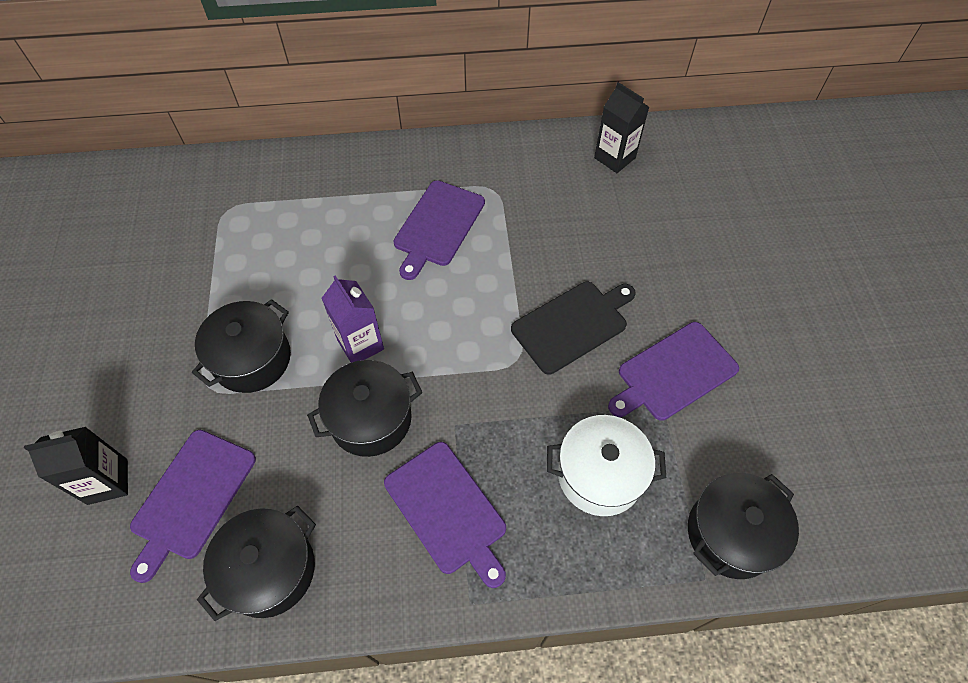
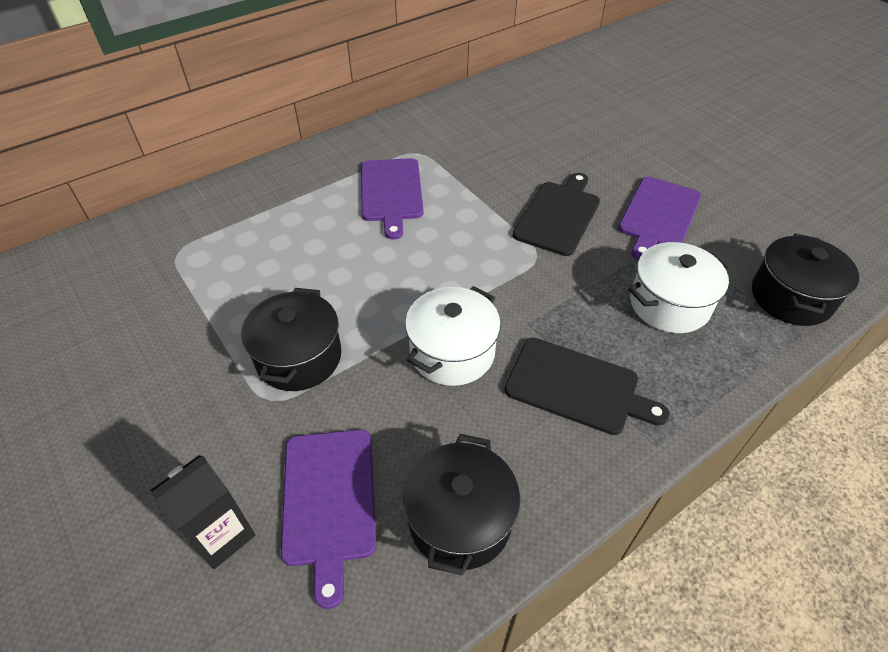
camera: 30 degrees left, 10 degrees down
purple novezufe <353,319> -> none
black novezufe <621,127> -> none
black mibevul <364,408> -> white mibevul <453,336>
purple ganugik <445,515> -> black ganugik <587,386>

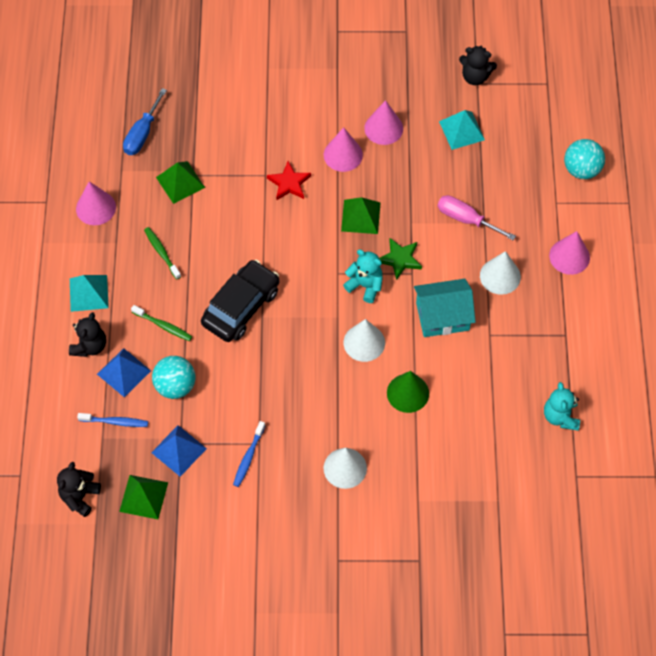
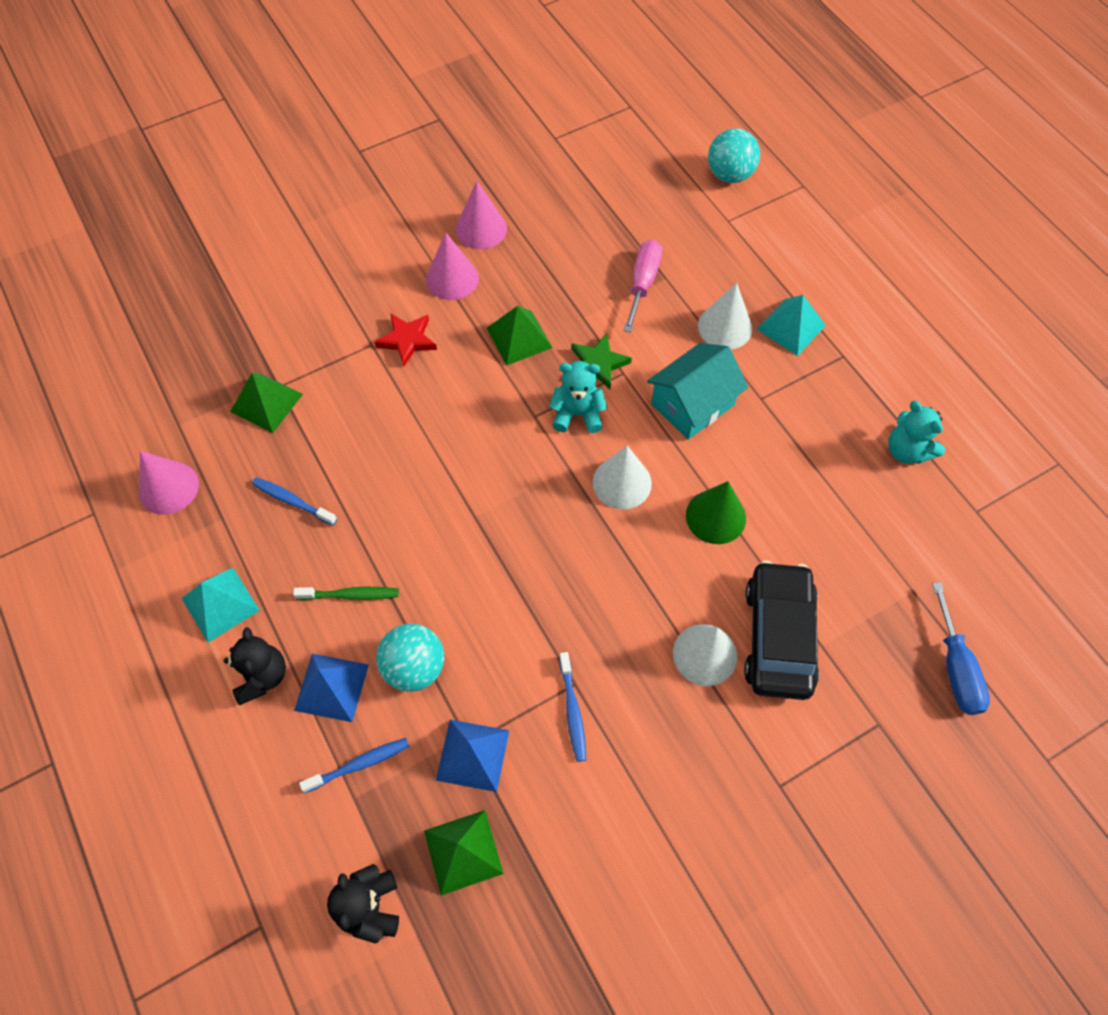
camera: 30 degrees left, 0 degrees up
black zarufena <478,65> -> none
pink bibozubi <569,253> -> none
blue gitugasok <145,121> -> blue gitugasok <961,648>, shifted
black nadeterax <240,301> -> black nadeterax <781,630>, shifted
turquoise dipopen <462,130> -> turquoise dipopen <791,325>, shifted
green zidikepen <162,253> -> blue zidikepen <294,501>
pink gitugasok <477,217> -> pink gitugasok <642,286>, 105 degrees clockwise

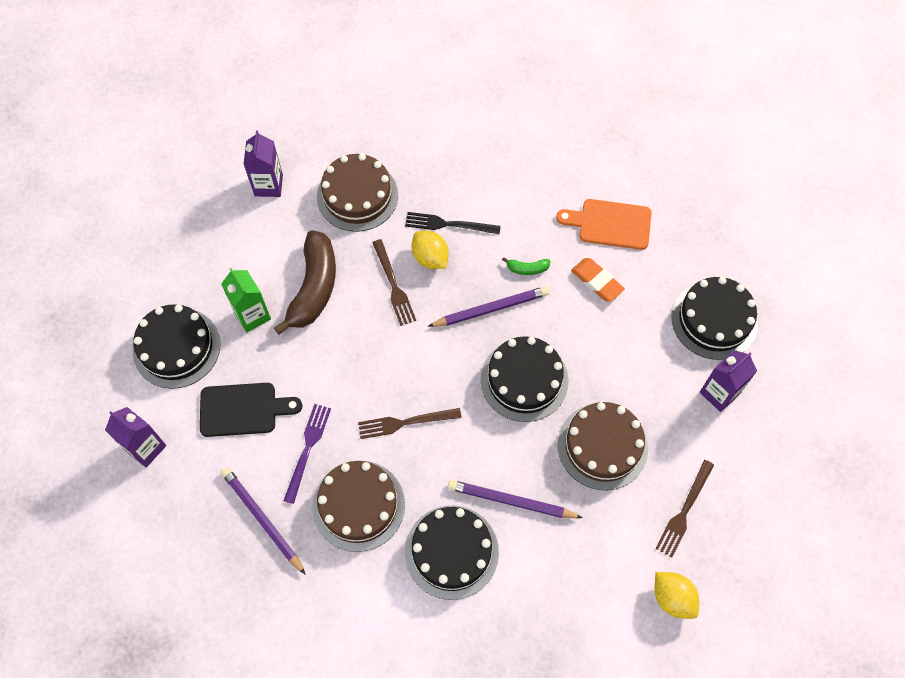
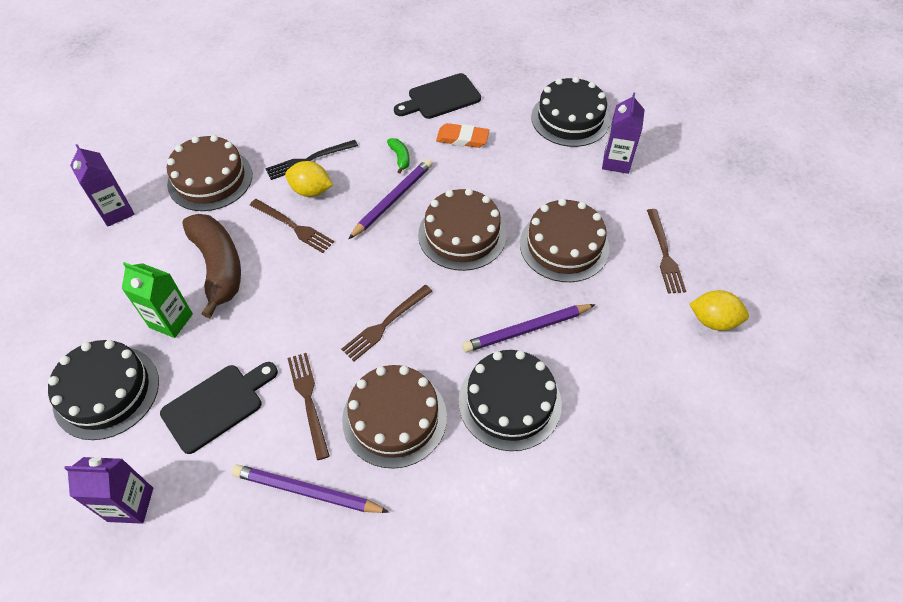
camera: 35 degrees left, 10 degrees down
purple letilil <307,454> -> brown letilil <309,406>
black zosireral <525,379> -> brown zosireral <462,229>
orange ganugik <604,224> -> black ganugik <437,96>
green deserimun <526,266> -> green deserimun <398,155>, 75 degrees counterclockwise

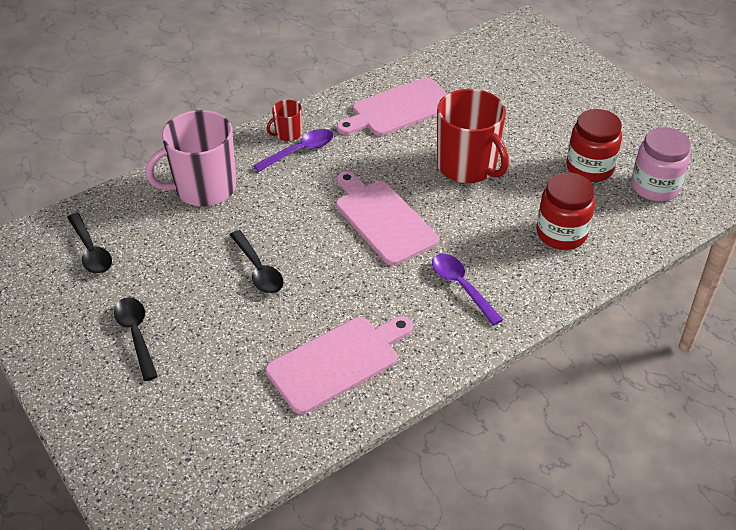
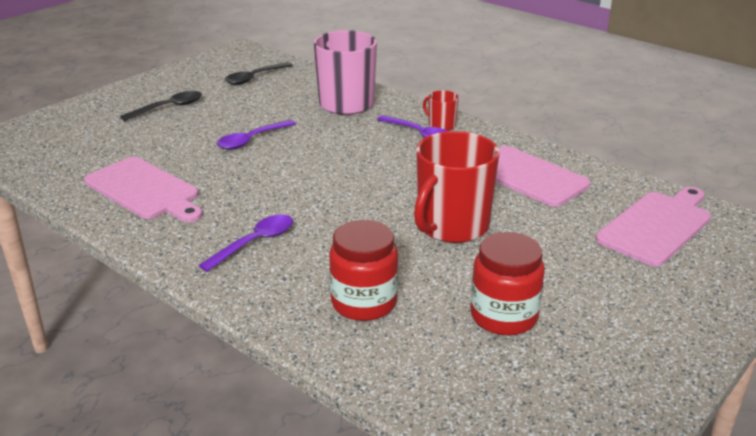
camera: 75 degrees right, 15 degrees down
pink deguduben <661,164> -> none
pink ganugik <387,218> -> pink ganugik <653,227>, shifted
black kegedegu <257,262> -> purple kegedegu <256,135>

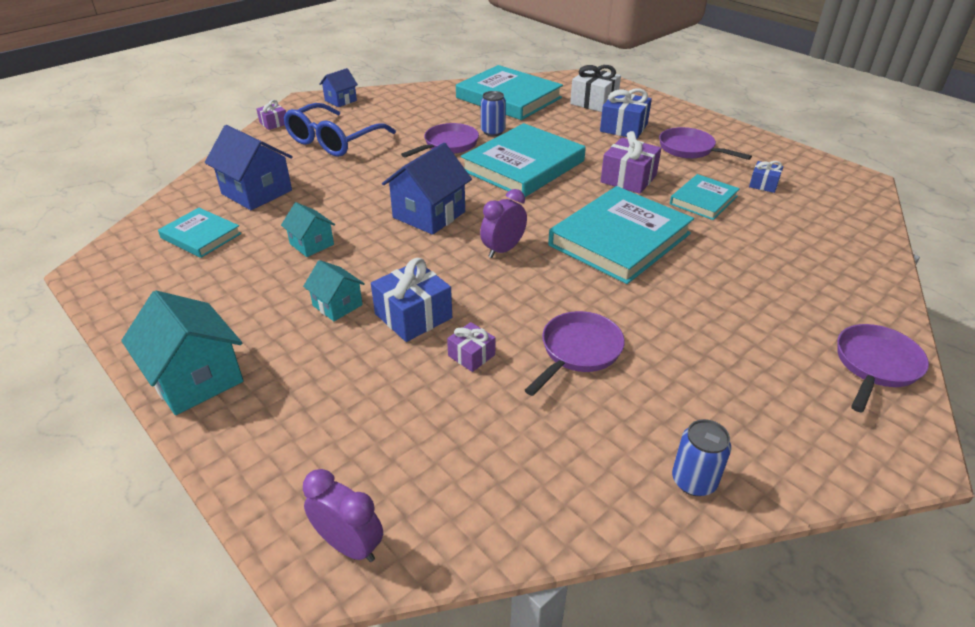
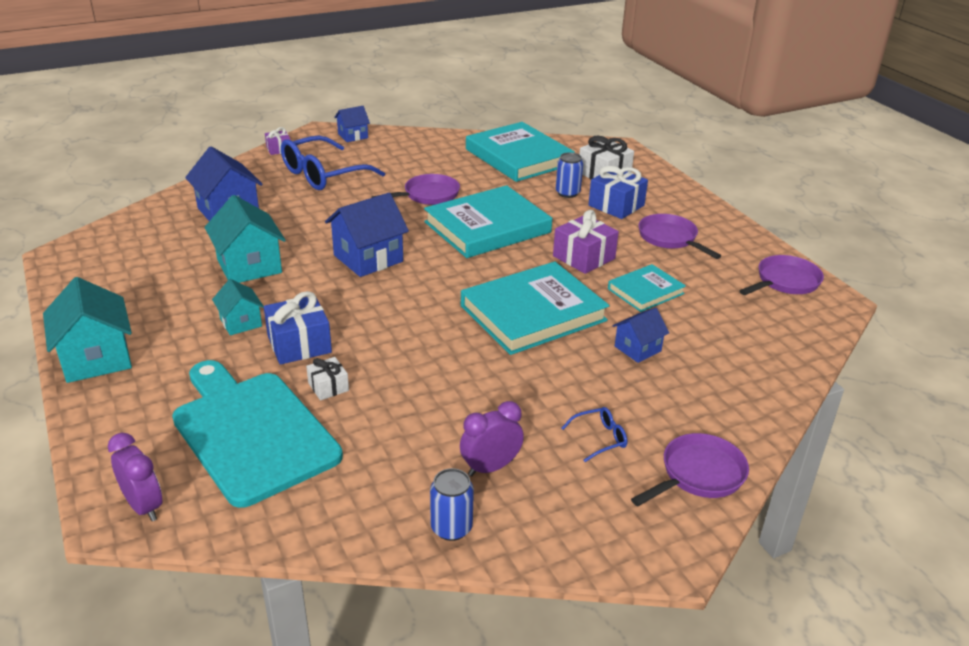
camera: 15 degrees right, 5 degrees down
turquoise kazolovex <199,233> -> none
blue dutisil <766,177> -> none
none -> turquoise ganugik <257,434>
none -> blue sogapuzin <594,434>
none -> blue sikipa <641,335>
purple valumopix <503,223> -> purple valumopix <492,438>, shifted
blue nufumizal <493,113> -> blue nufumizal <569,175>, shifted
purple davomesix <575,353> -> purple davomesix <782,275>, shifted
purple dutisil <471,347> -> white dutisil <327,378>
turquoise sikipa <308,229> -> turquoise sikipa <245,239>, x1.73

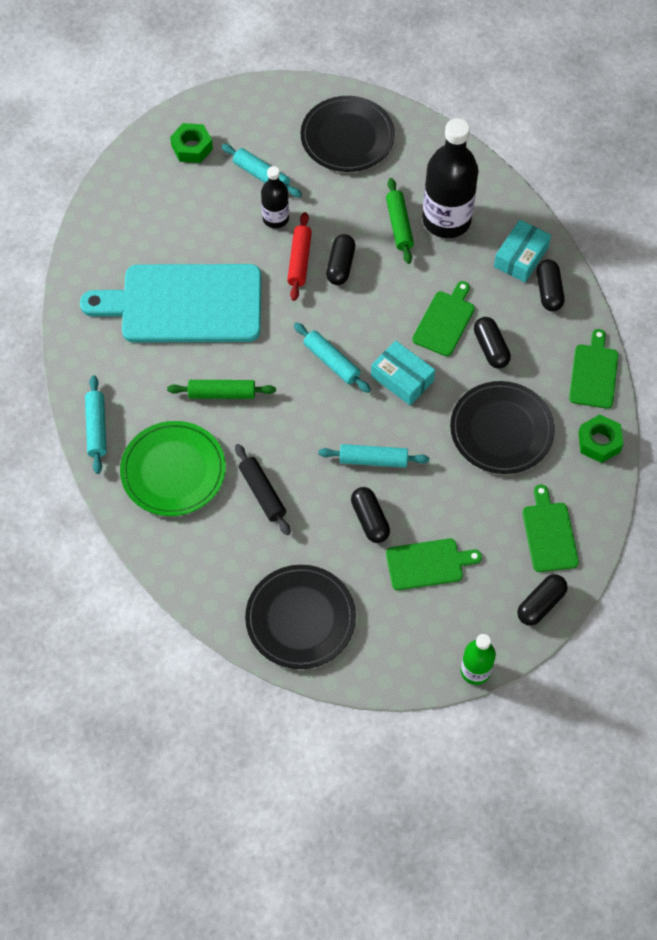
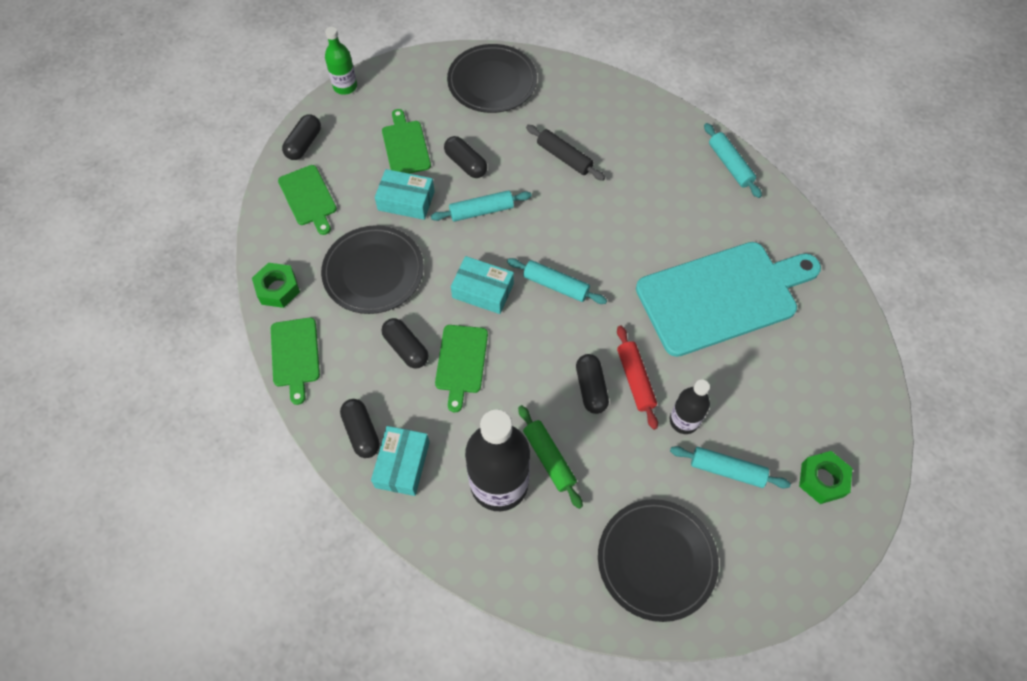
camera: 160 degrees right, 0 degrees up
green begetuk <173,468> -> none
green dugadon <221,389> -> none
none -> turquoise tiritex <405,194>
green ganugik <434,564> -> green ganugik <406,141>, 105 degrees clockwise

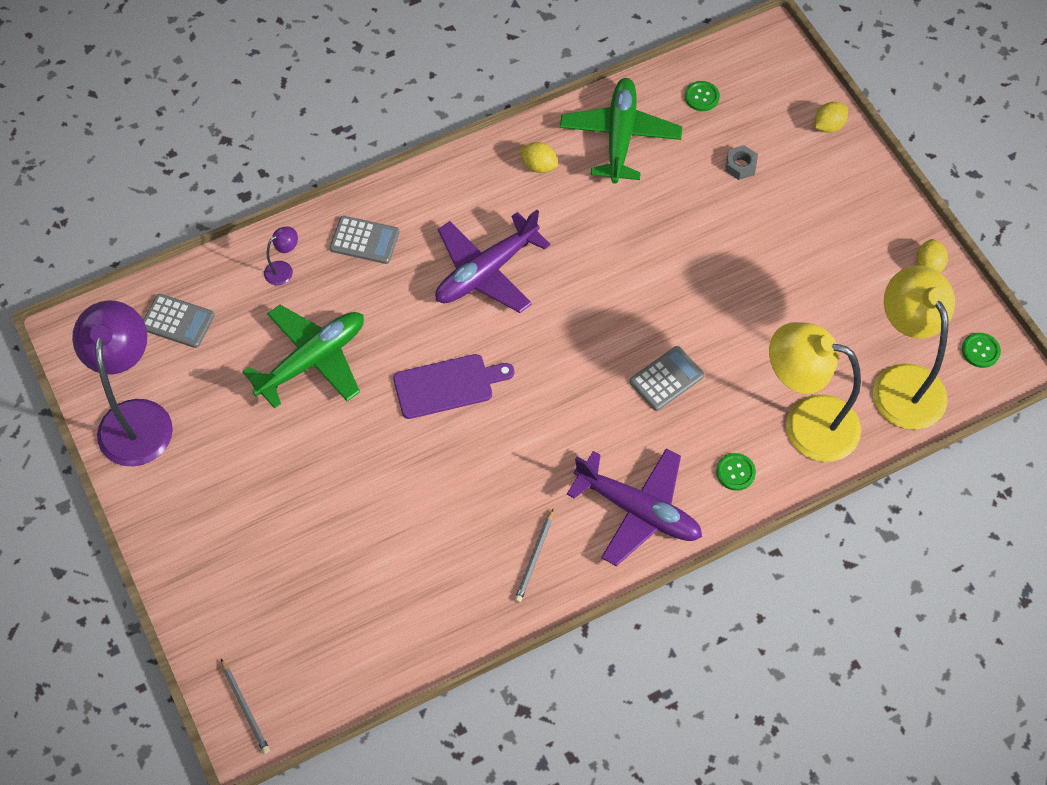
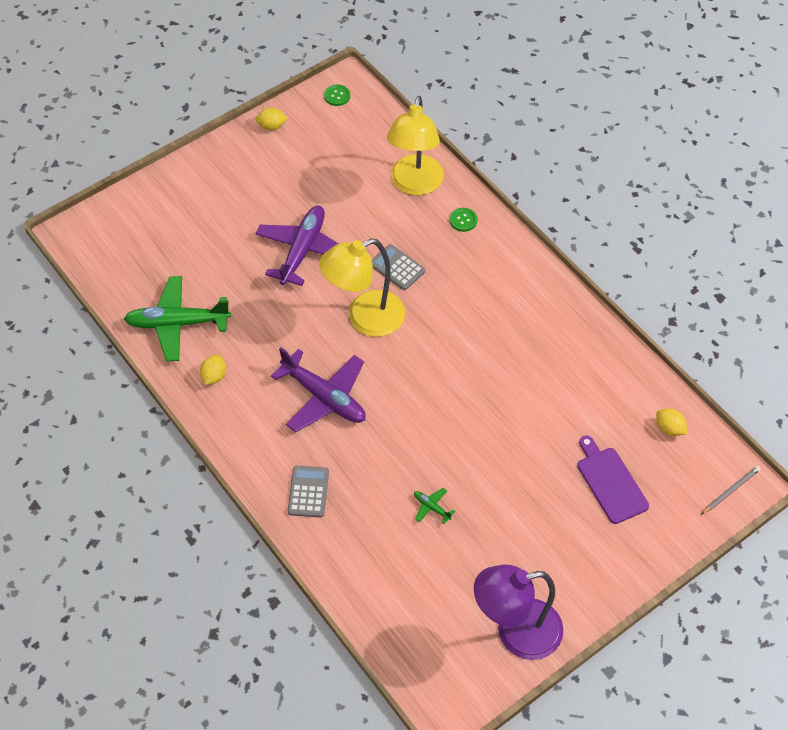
camera: 100 degrees left, 5 degrees down
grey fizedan <179,321> -> none
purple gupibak <281,255> -> none
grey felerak <534,555> -> none
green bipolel <702,96> -> none
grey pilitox <741,162> -> none
purple ganugik <453,386> -> purple ganugik <613,480>, shifted
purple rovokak <634,507> -> purple rovokak <296,246>, shifted
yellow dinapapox <831,117> -> yellow dinapapox <671,422>, shifted
yellow gupibak <914,347> -> yellow gupibak <362,287>, shifted
green rovokak <303,356> -> green rovokak <434,506>, x0.41

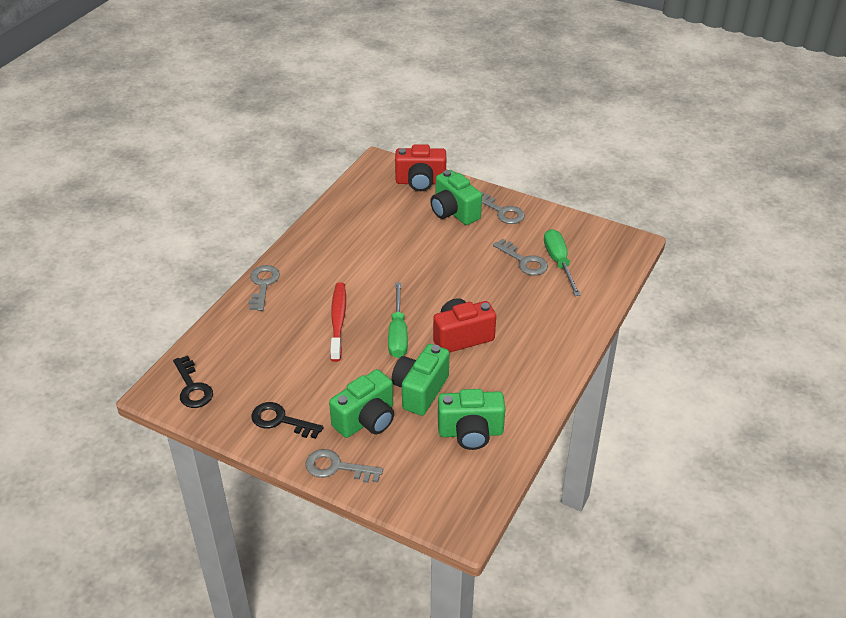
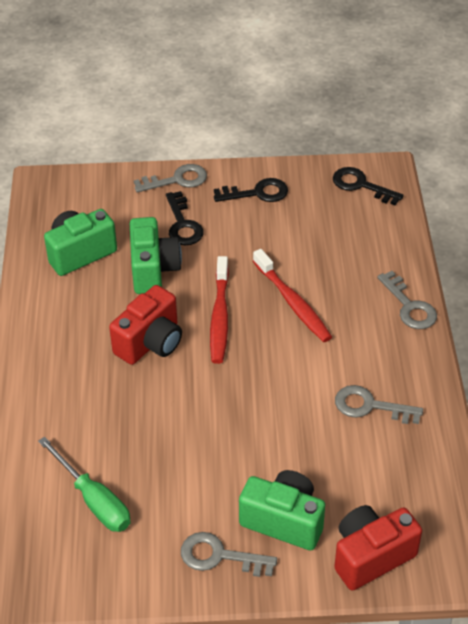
camera: 150 degrees right, 5 degrees up
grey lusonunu <520,257> -> grey lusonunu <379,404>, shifted
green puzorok <361,403> -> black lusonunu <185,218>
green gitugasok <398,320> -> red zidikepen <219,310>

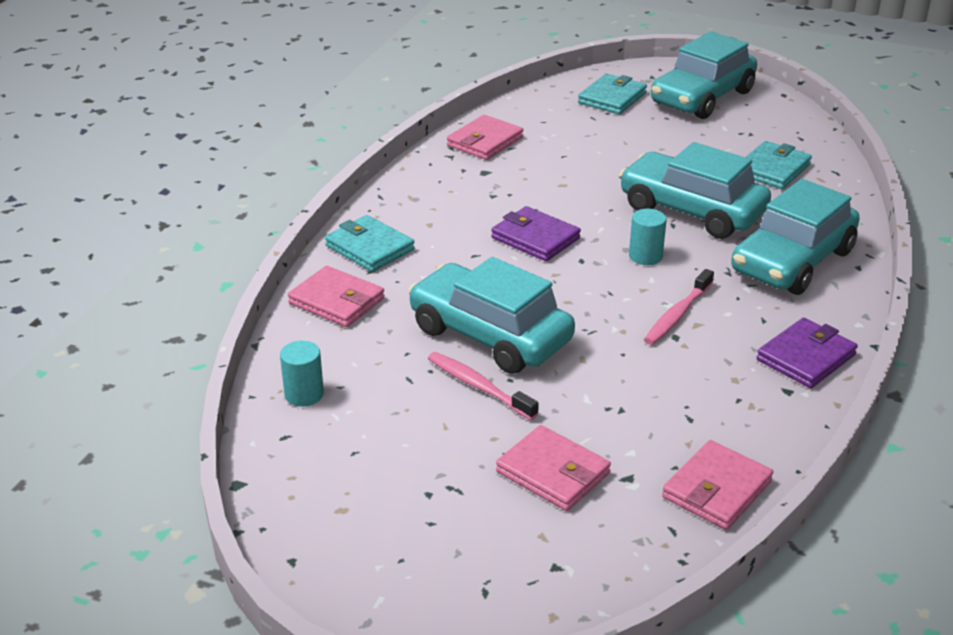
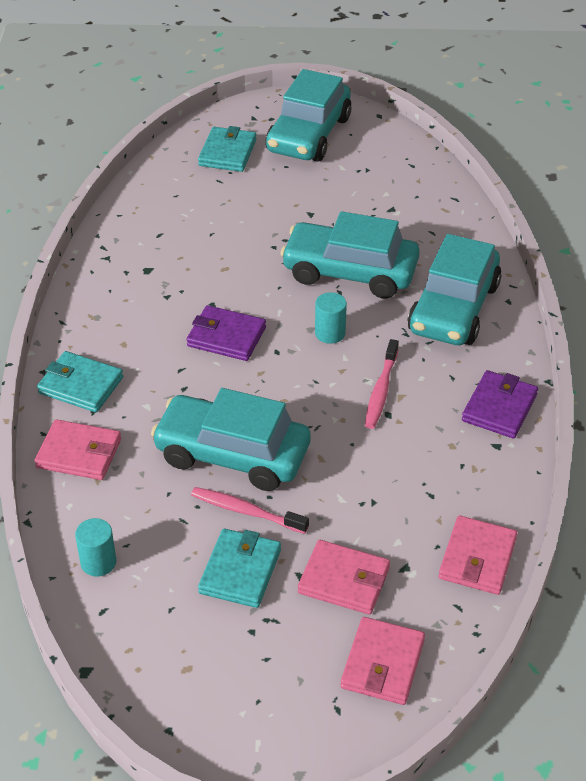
camera: 20 degrees left, 10 degrees up
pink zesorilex <485,137> -> pink zesorilex <383,661>, shifted
turquoise zesorilex <778,165> -> turquoise zesorilex <239,568>, shifted

